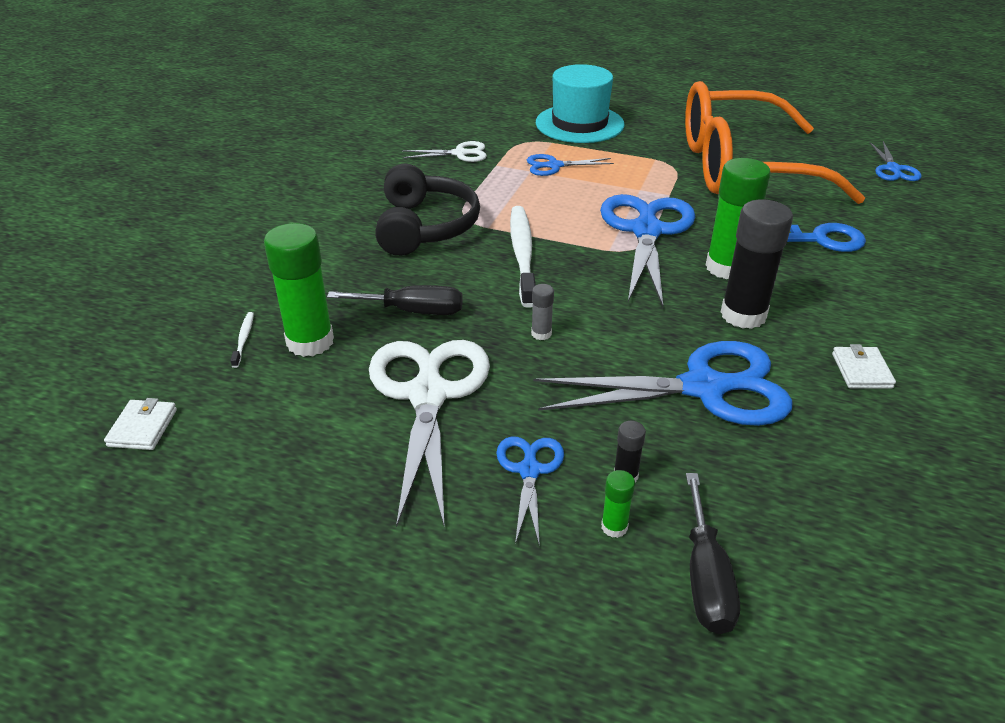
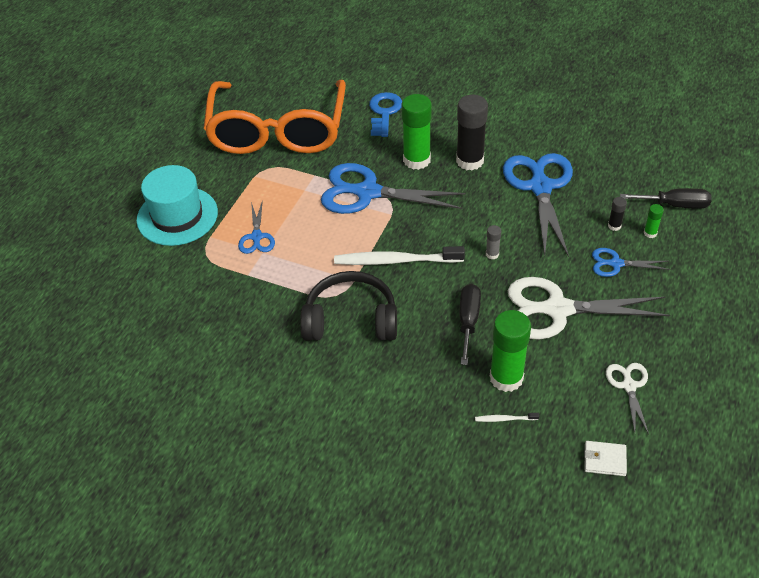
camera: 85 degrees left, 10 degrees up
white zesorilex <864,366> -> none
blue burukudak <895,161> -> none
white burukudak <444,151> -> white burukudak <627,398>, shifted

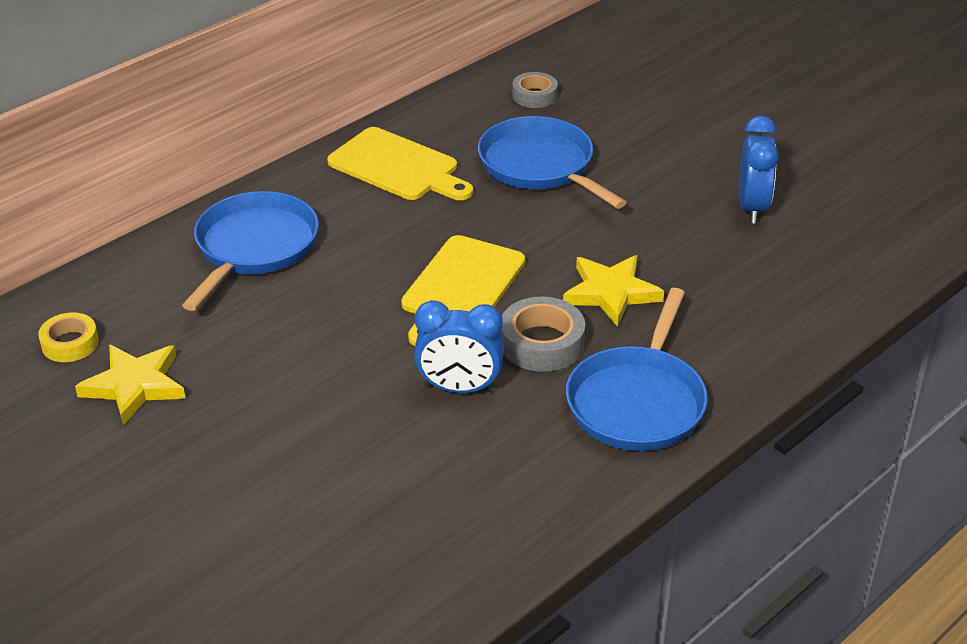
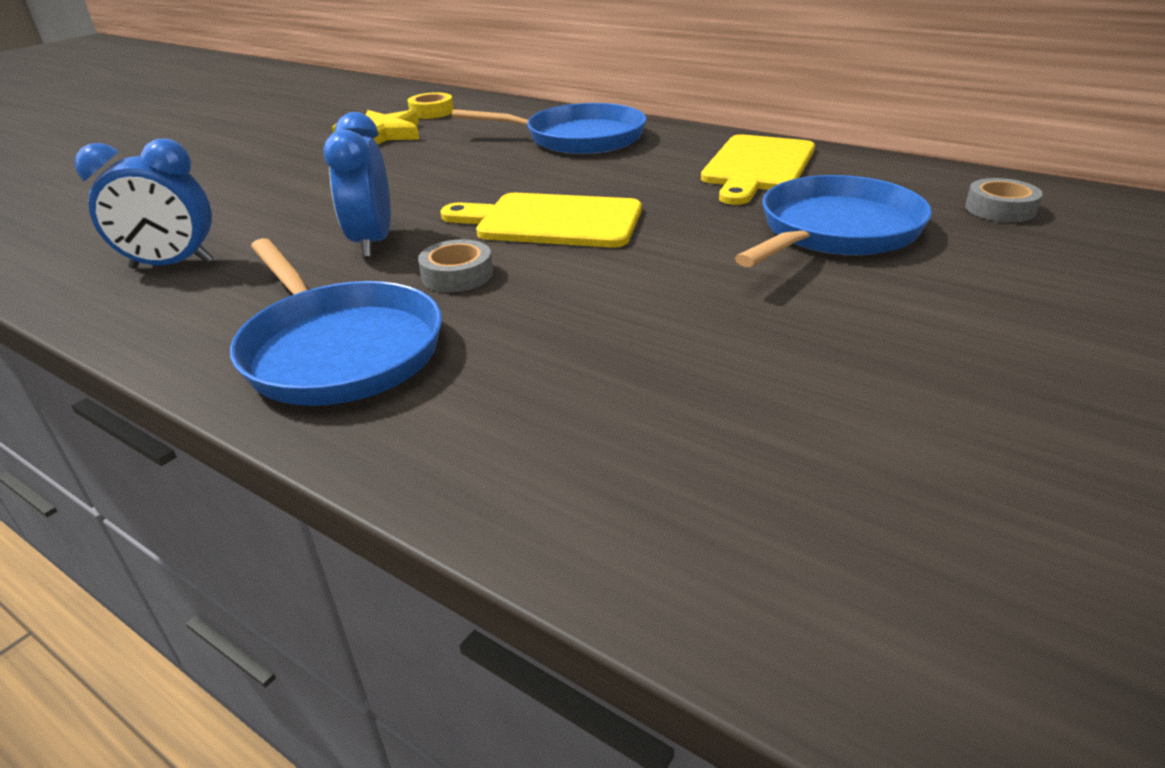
camera: 80 degrees right, 5 degrees down
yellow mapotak <613,291> -> none
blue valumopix <759,170> -> blue valumopix <143,204>, shifted
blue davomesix <637,369> -> blue davomesix <336,322>, 135 degrees counterclockwise
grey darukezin <542,334> -> grey darukezin <455,265>, x0.66

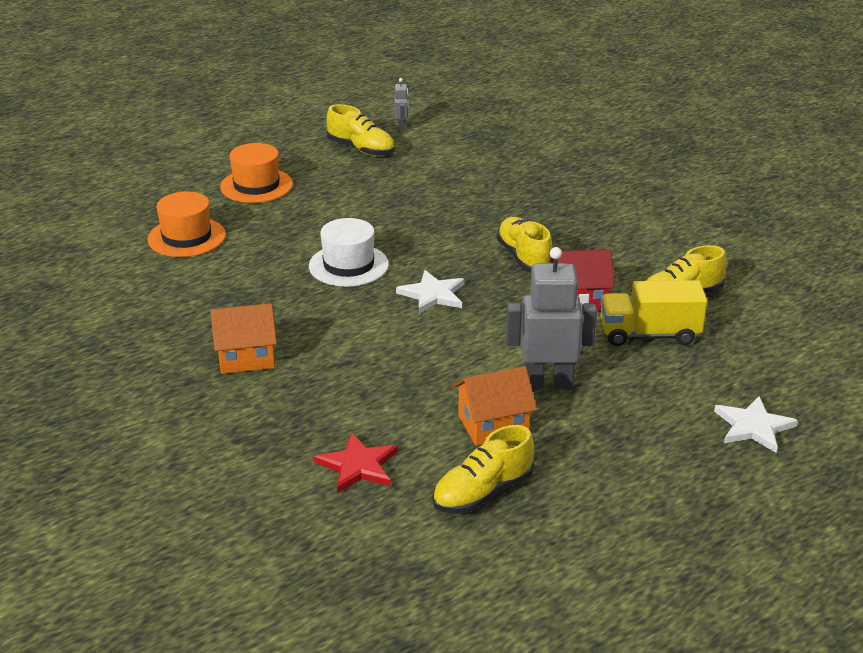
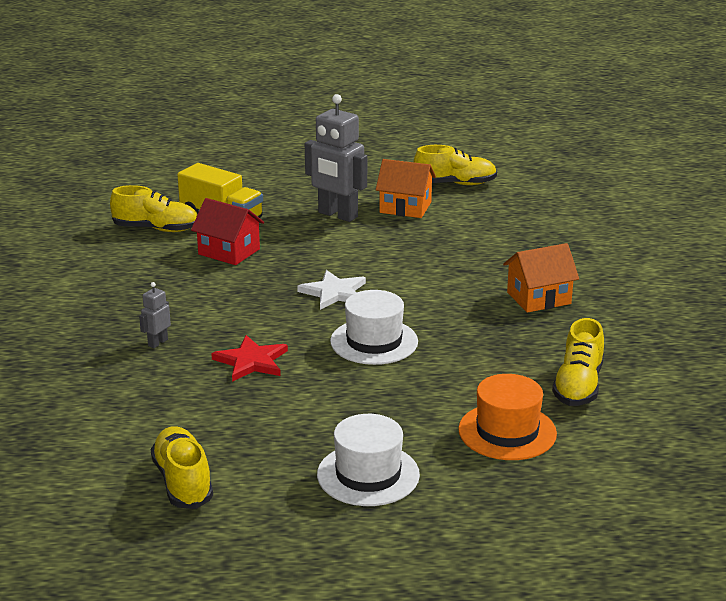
camera: 145 degrees left, 5 degrees down
white mapotak <756,425> -> none
red mapotak <356,463> -> red mapotak <249,358>, shifted
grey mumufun <401,104> -> grey mumufun <155,315>, shifted
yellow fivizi <524,245> -> yellow fivizi <578,362>, shifted
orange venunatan <256,173> -> white venunatan <368,460>
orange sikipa <243,338> -> orange sikipa <541,278>, 45 degrees counterclockwise

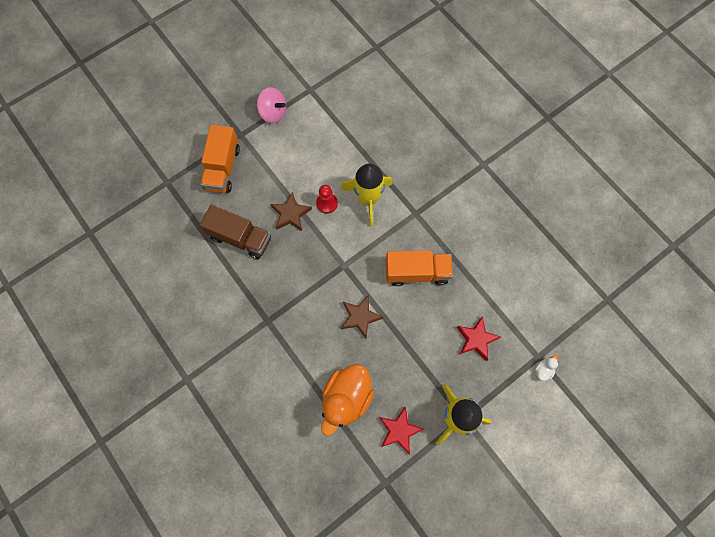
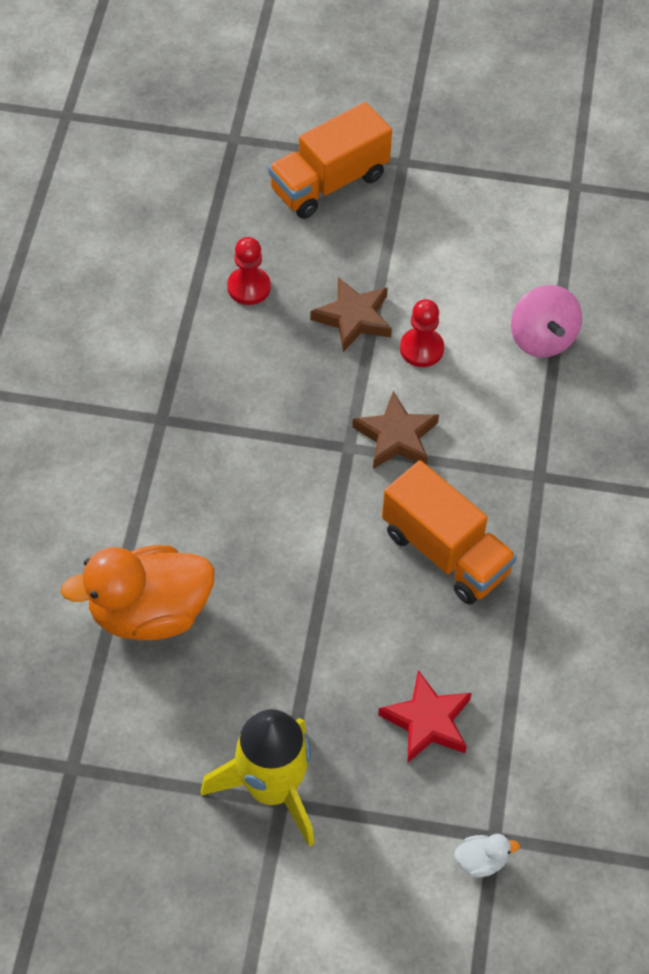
camera: 45 degrees right, 15 degrees down
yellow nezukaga <367,195> -> none
red mapotak <401,430> -> none
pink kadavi <271,105> -> pink kadavi <546,321>, shifted
brown mapotak <362,316> -> brown mapotak <395,430>, shifted
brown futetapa <235,232> -> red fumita <249,271>

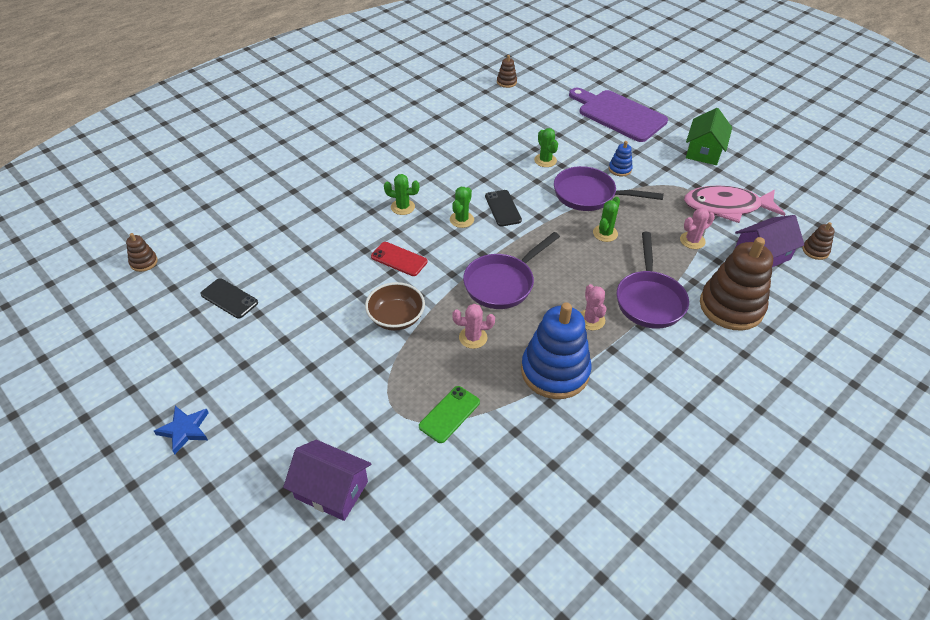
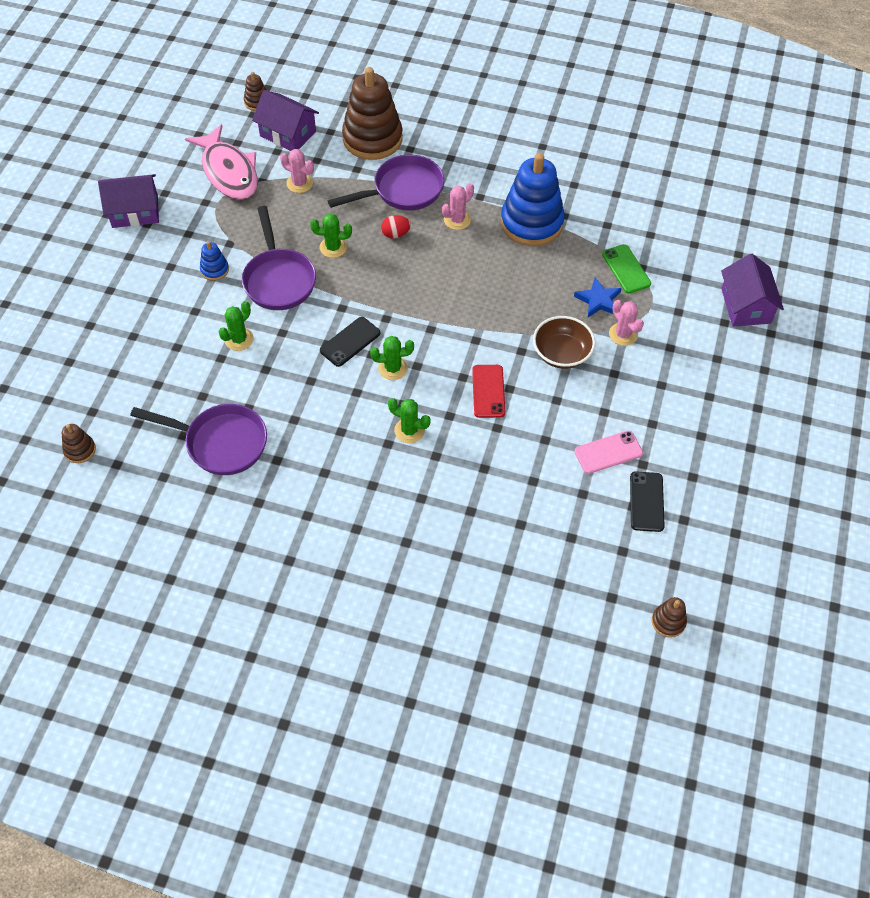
camera: 120 degrees left, 10 degrees up
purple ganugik <618,115> -> none
none -> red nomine <396,226>
none -> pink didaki <608,452>
blue mapotak <181,430> -> blue mapotak <598,297>, shifted
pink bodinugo <474,326> -> pink bodinugo <626,323>, shifted
purple davomesix <511,270> -> purple davomesix <198,439>, shifted
green sikipa <709,136> -> purple sikipa <128,201>
green bodinugo <401,194> -> green bodinugo <409,420>, 45 degrees counterclockwise
green didaki <449,414> -> green didaki <626,268>, 60 degrees clockwise

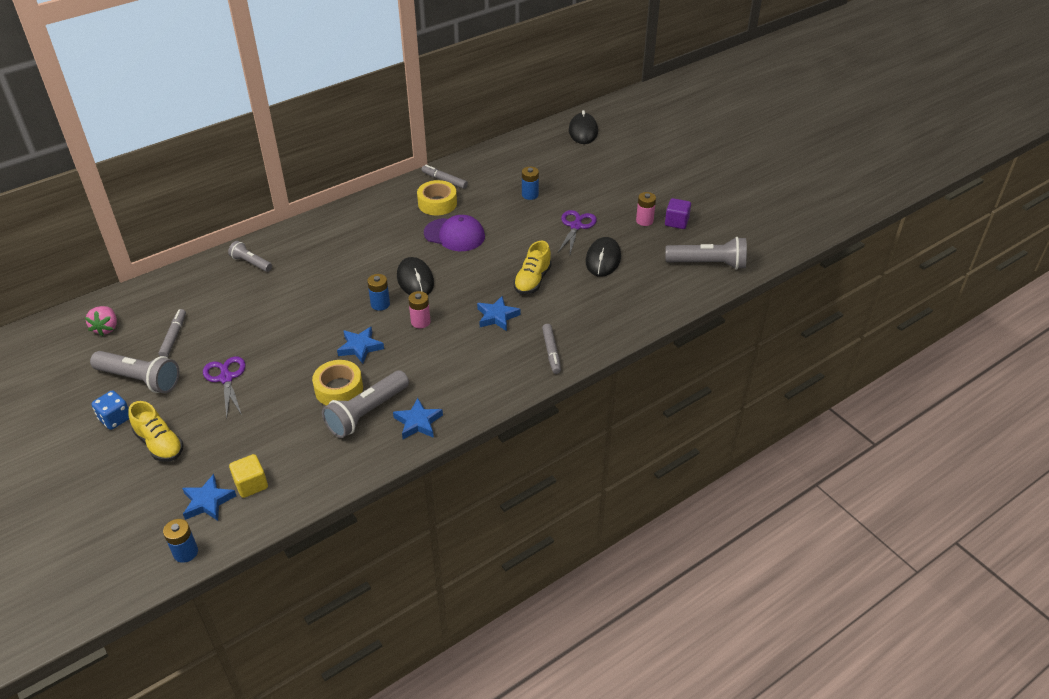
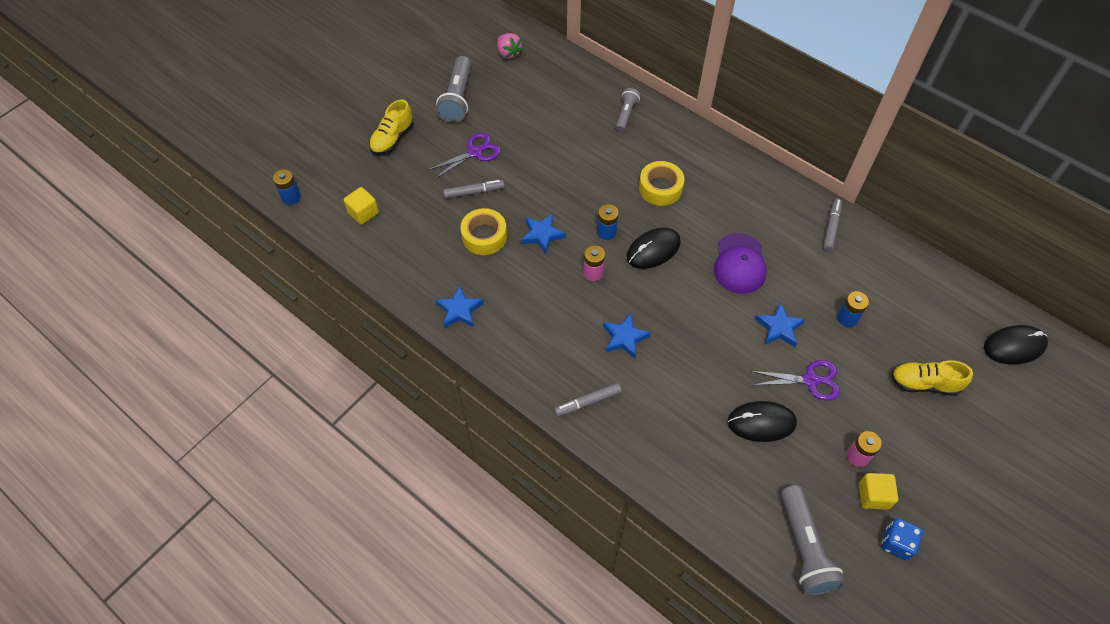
camera: 75 degrees right, 15 degrees up
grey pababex <365,404> -> none
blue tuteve <110,410> -> blue tuteve <902,539>, shifted
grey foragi <172,333> -> grey foragi <474,189>, shifted
blue mapotak <209,497> -> blue mapotak <780,324>, shifted
yellow darukezin <437,197> -> yellow darukezin <661,183>, shifted
yellow fivizi <532,267> -> yellow fivizi <932,378>, shifted
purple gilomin <678,213> -> yellow gilomin <878,491>
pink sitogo <101,321> -> pink sitogo <510,46>, 105 degrees counterclockwise

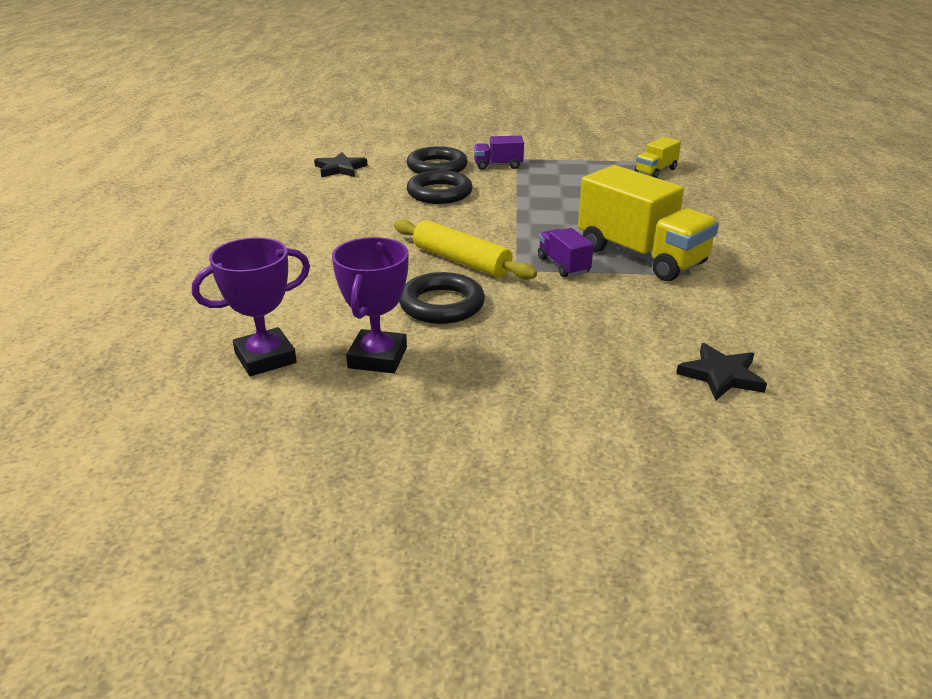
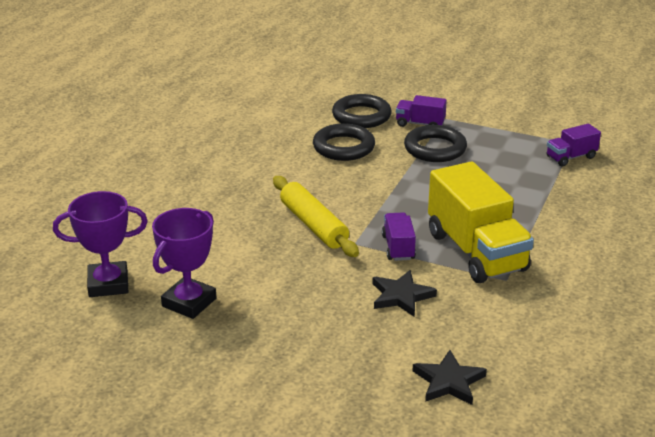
camera: 20 degrees right, 0 degrees up
black mapotak <341,164> -> black mapotak <404,293>, shifted
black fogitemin <442,298> -> black fogitemin <435,143>, shifted
yellow futetapa <658,157> -> purple futetapa <574,145>

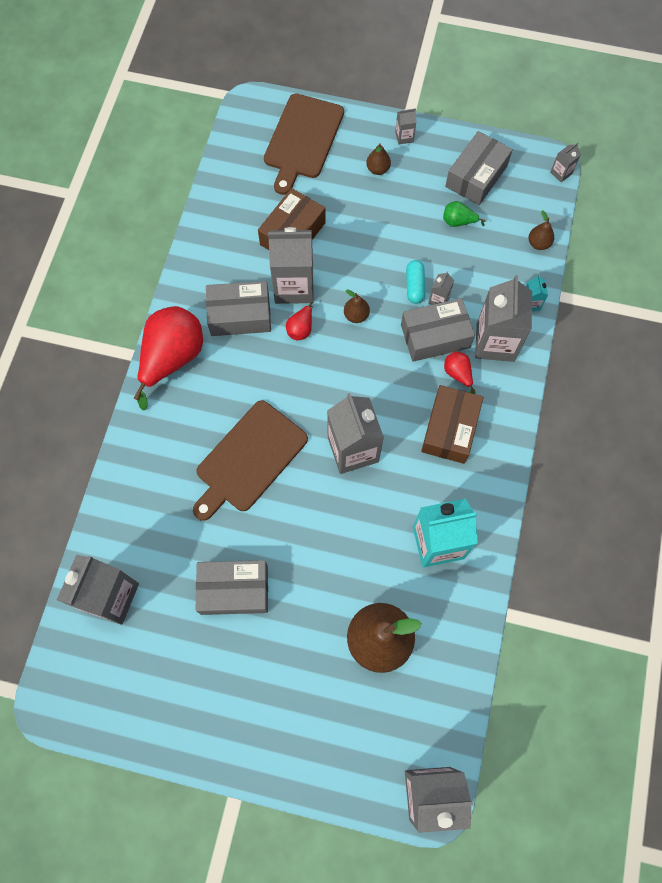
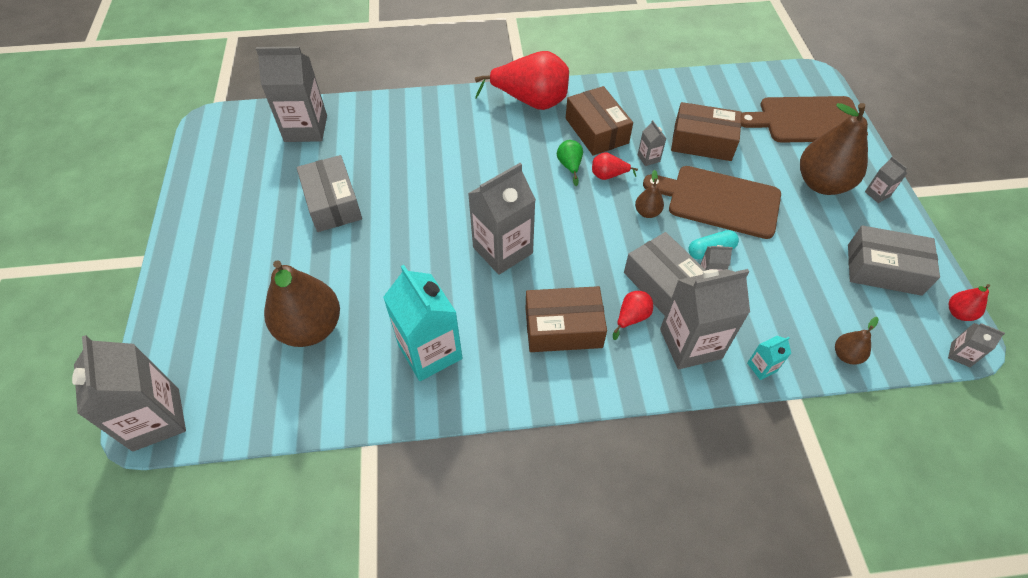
camera: 70 degrees right, 15 degrees down
none -> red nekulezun <969,302>
brown ganugik <250,460> -> brown ganugik <712,202>, shifted
green nekulezun <464,214> -> green nekulezun <570,163>, shifted
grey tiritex <238,308> -> brown tiritex <599,121>
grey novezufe <291,265> -> grey novezufe <652,143>, x0.44
brown nekulezun <378,159> -> brown nekulezun <834,149>, x2.23

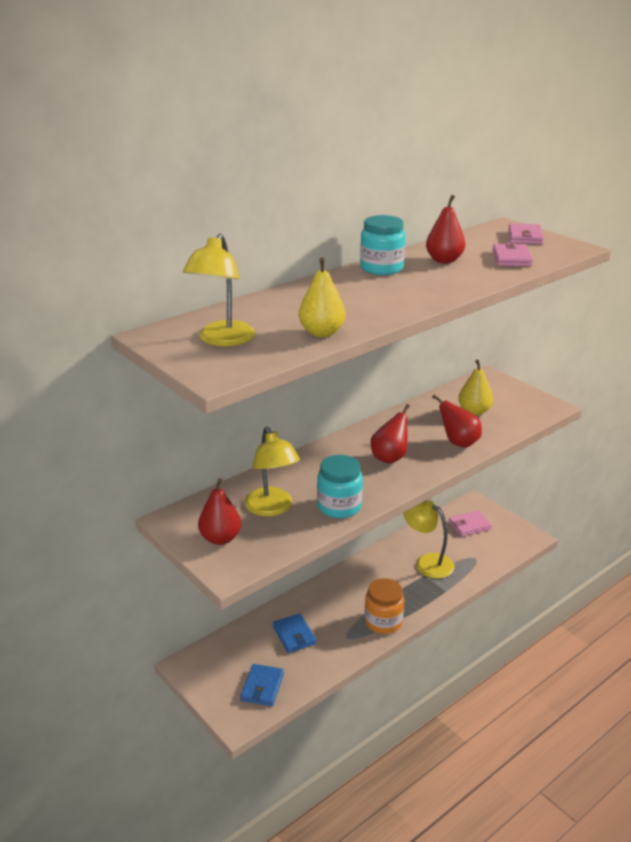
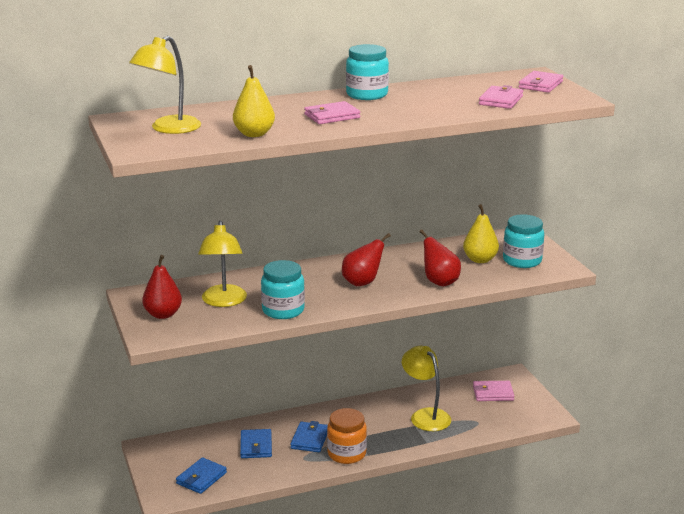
camera: 20 degrees right, 5 degrees down
red nekulezun <445,229> -> none
none -> blue zesorilex <309,436>
none -> pink zesorilex <332,112>
none -> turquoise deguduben <523,241>

